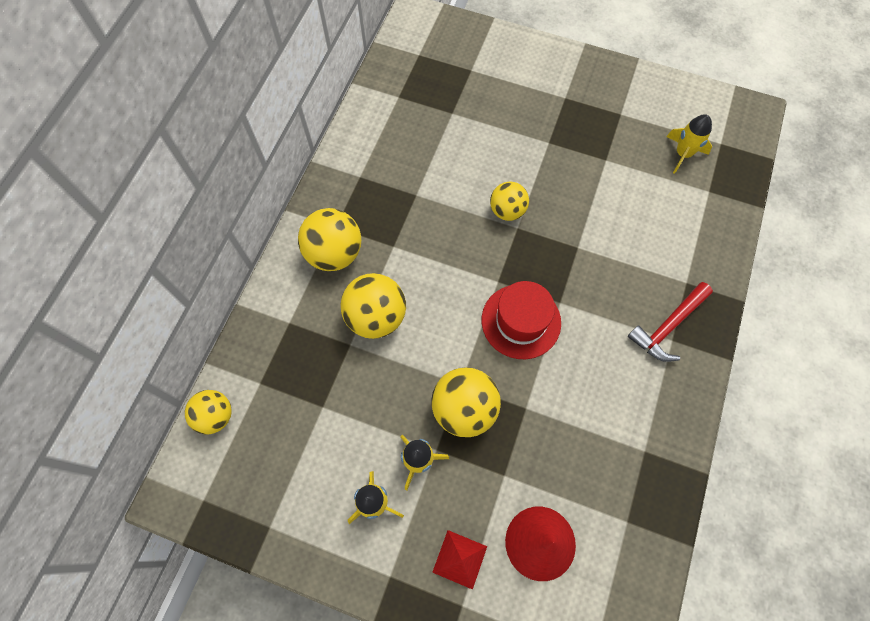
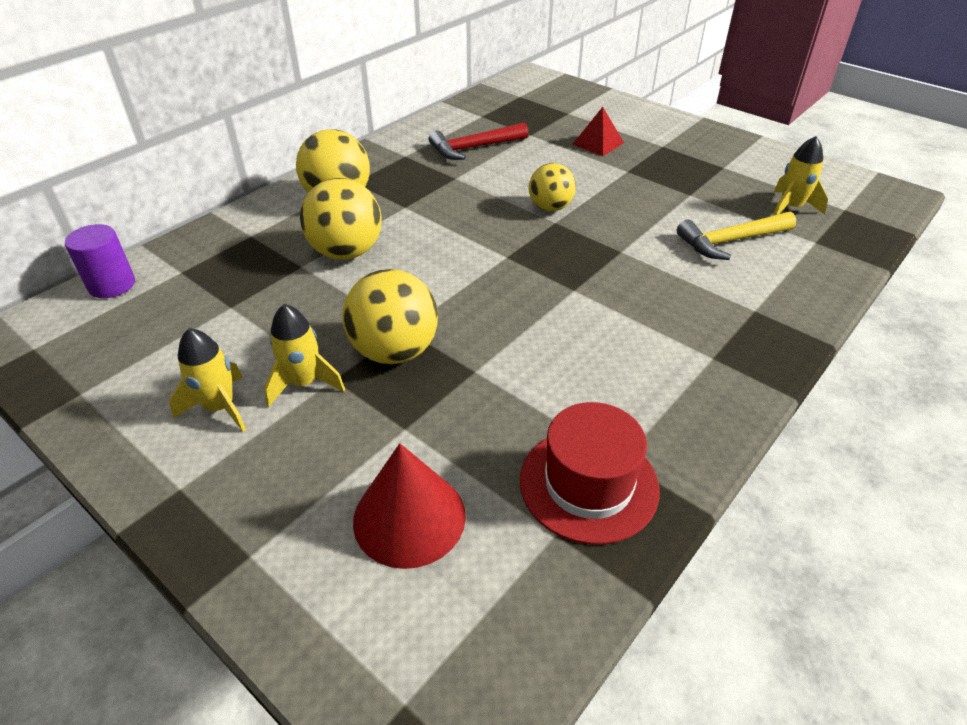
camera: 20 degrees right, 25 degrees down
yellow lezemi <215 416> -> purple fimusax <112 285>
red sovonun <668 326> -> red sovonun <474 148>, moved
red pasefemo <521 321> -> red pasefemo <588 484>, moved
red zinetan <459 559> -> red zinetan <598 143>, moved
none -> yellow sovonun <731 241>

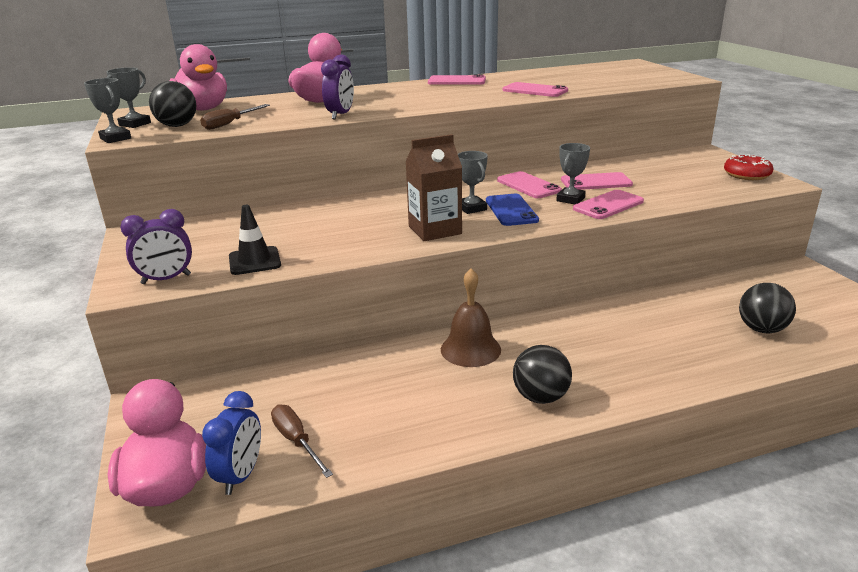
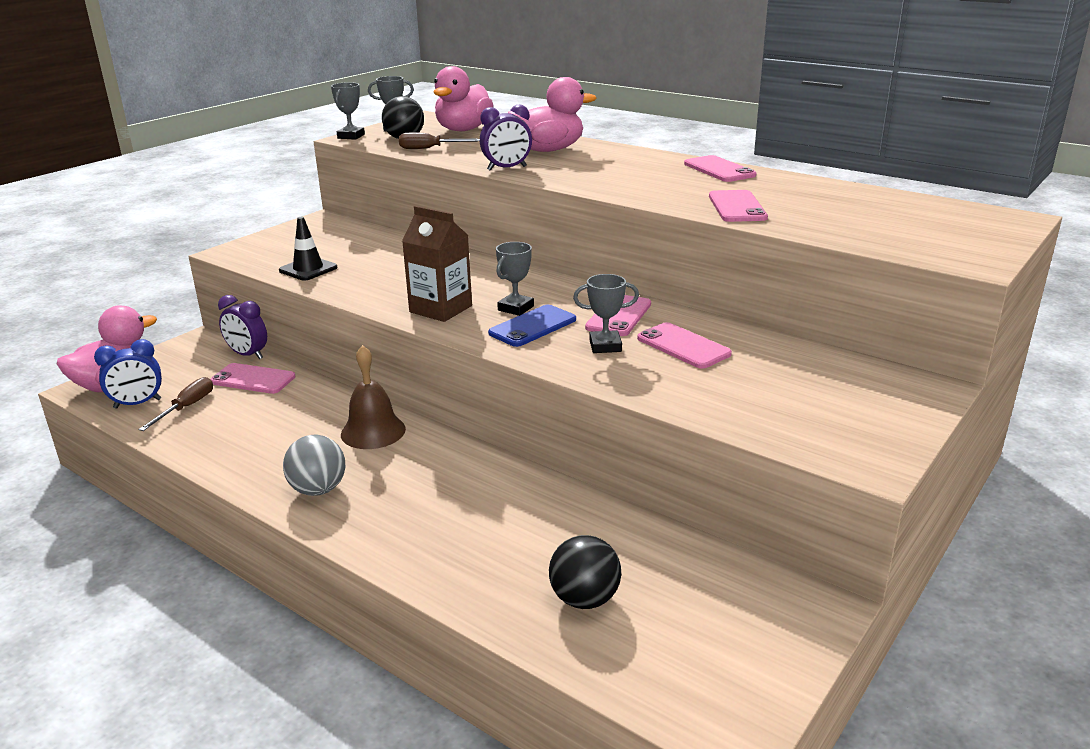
camera: 55 degrees right, 0 degrees up
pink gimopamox <608 205> -> pink gimopamox <253 379>, moved
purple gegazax <166 279> -> purple gegazax <248 355>, moved
black lezemi <540 397> -> grey lezemi <318 490>
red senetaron <746 175> -> none

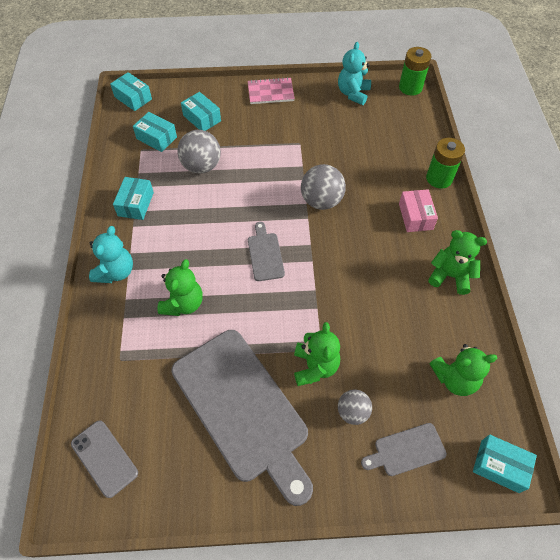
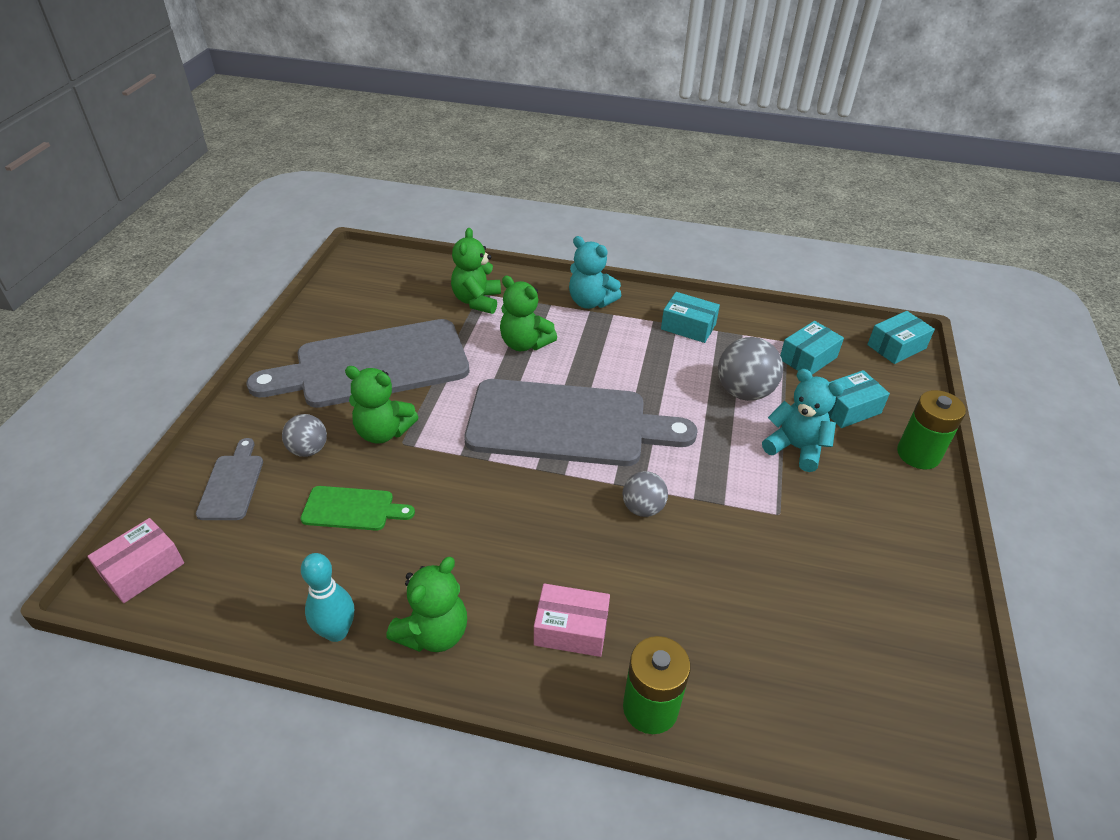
camera: 105 degrees right, 15 degrees down
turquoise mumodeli <499 466> -> pink mumodeli <143 569>
none -> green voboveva <352 509>
none -> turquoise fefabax <336 631>
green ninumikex <454 379> -> green ninumikex <477 301>, moved
grey voboveva <265 254> -> grey voboveva <566 424>, x2.30
grey lezemi <321 201> -> grey lezemi <643 508>, x0.62
turquoise ninumikex <353 93> -> turquoise ninumikex <796 448>, moved
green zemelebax <410 87> -> green zemelebax <918 454>, moved
grey gimopamox <104 458> -> none
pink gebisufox <270 92> -> none

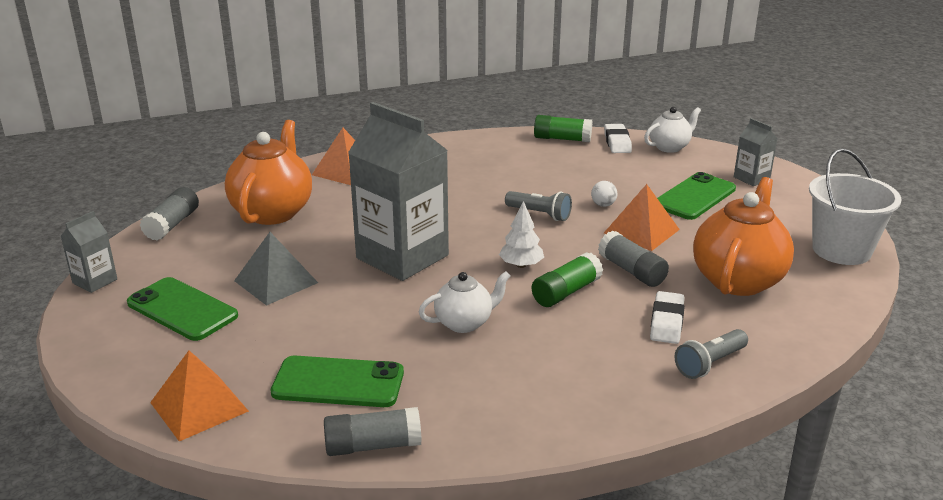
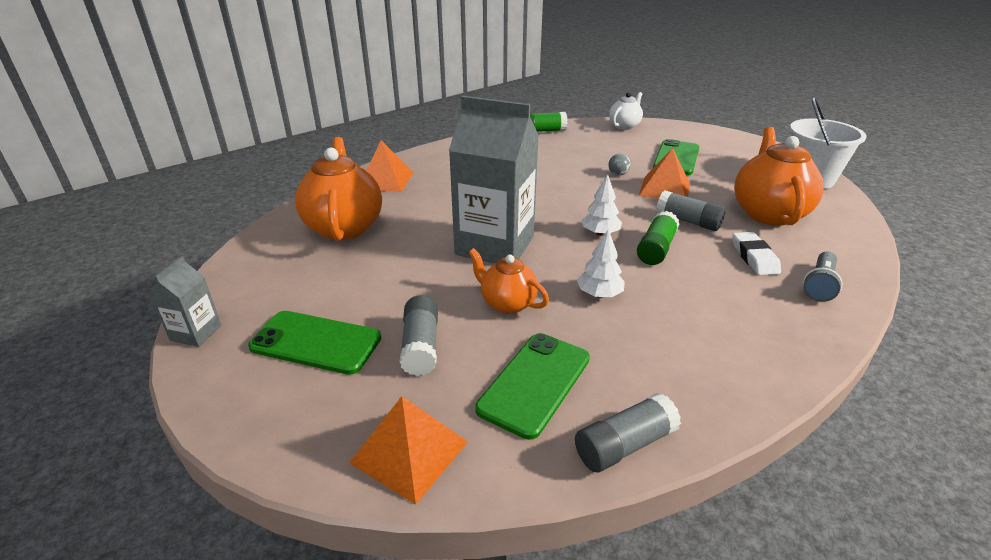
camera: 20 degrees left, 5 degrees up
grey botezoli <172 225> -> grey botezoli <421 346>, moved
none -> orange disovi <507 303>
green gimopamox <338 383> -> green gimopamox <535 383>, 45 degrees counterclockwise
white disovi <464 323> -> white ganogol <599 294>
white lezemi <603 205> -> grey lezemi <618 174>
grey zinetan <276 281> -> none
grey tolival <539 214> -> none
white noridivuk <617 142> -> none
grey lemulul <751 178> -> none

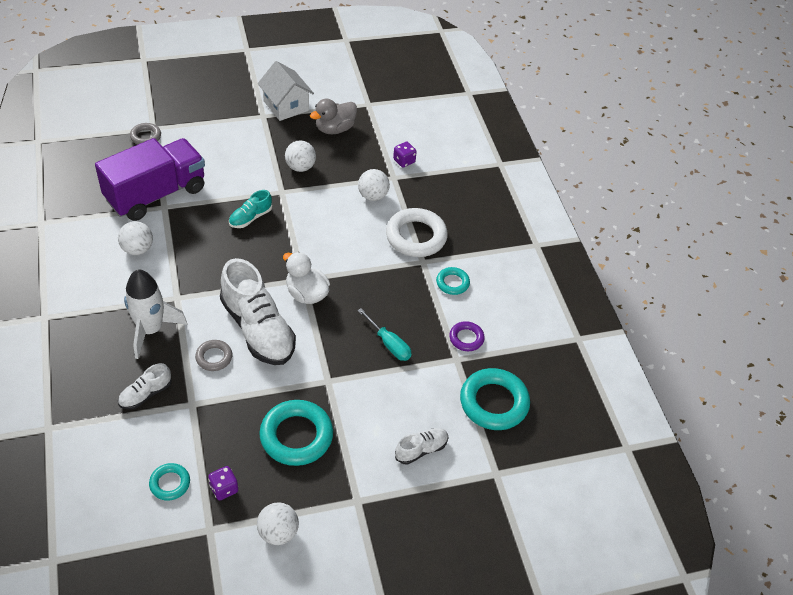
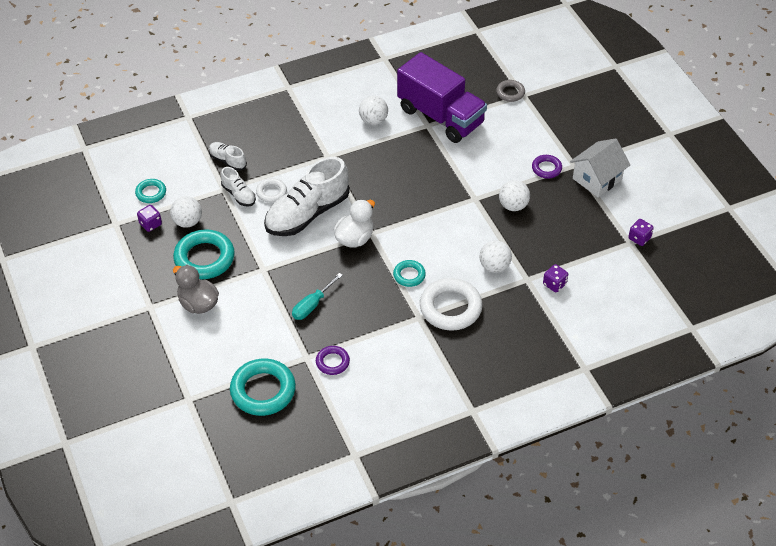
camera: 85 degrees right, 0 degrees up
white lezemi <278 532> -> white lezemi <187 222>, moved
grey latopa <335 129> -> grey latopa <198 304>, moved
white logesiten <421 449> -> white logesiten <239 195>, moved
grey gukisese <214 357> -> white gukisese <271 192>
turquoise gukisese <452 283> -> turquoise gukisese <409 275>, moved
none -> purple gukisese <546 168>
none -> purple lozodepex <639 238>
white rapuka <150 330> -> none
turquoise logesiten <250 218> -> none

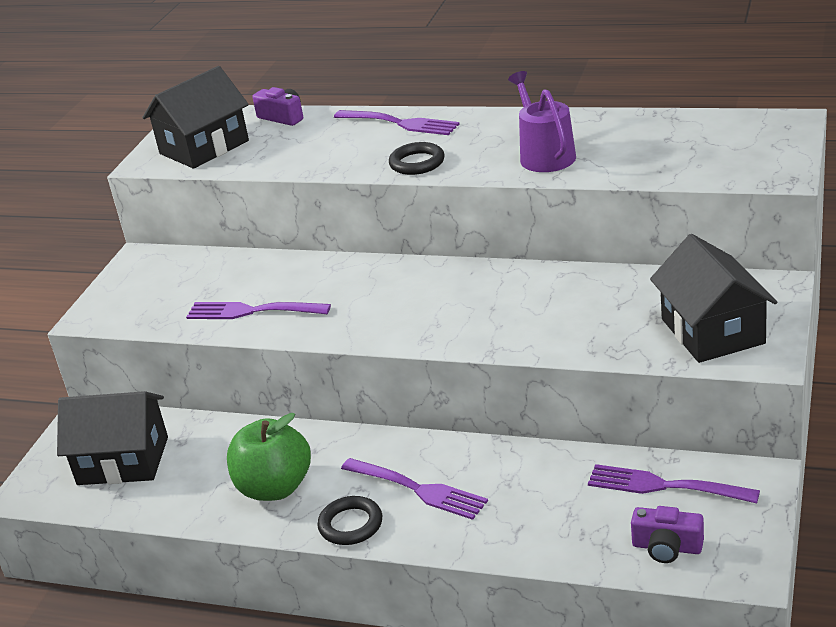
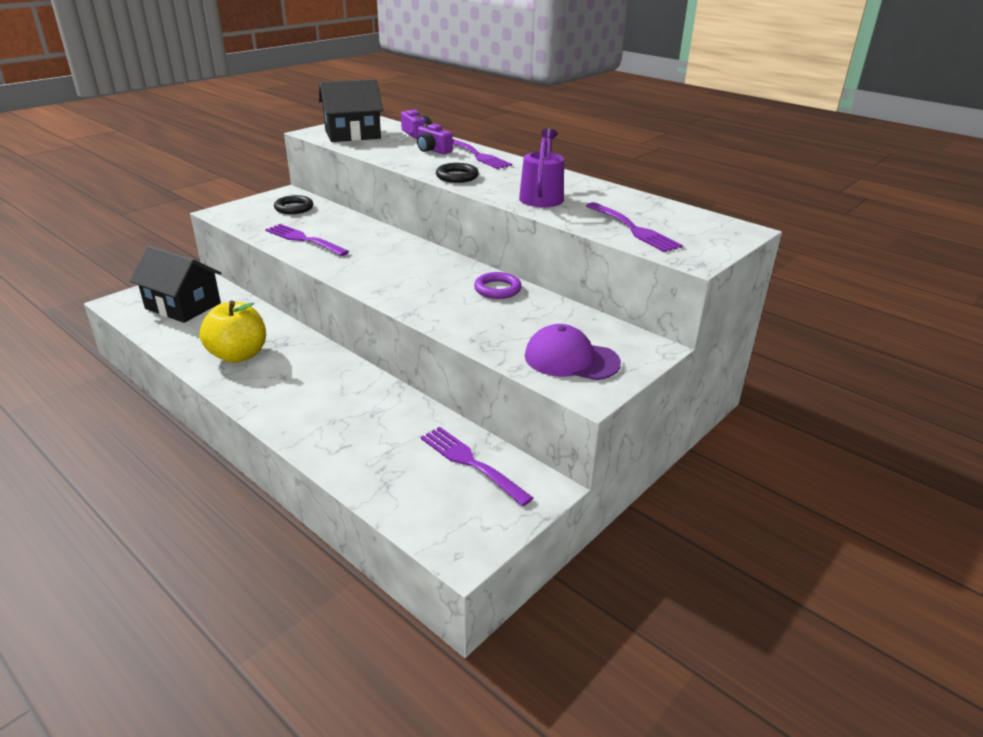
camera: 20 degrees right, 0 degrees up
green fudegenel <275 488> -> yellow fudegenel <238 355>
black gukisese <351 525> -> black gukisese <294 208>, moved
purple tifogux <667 547> -> purple tifogux <432 150>, moved
none -> purple gukisese <497 289>
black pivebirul <712 331> -> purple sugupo <571 359>
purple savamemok <418 489> -> purple savamemok <633 229>, moved

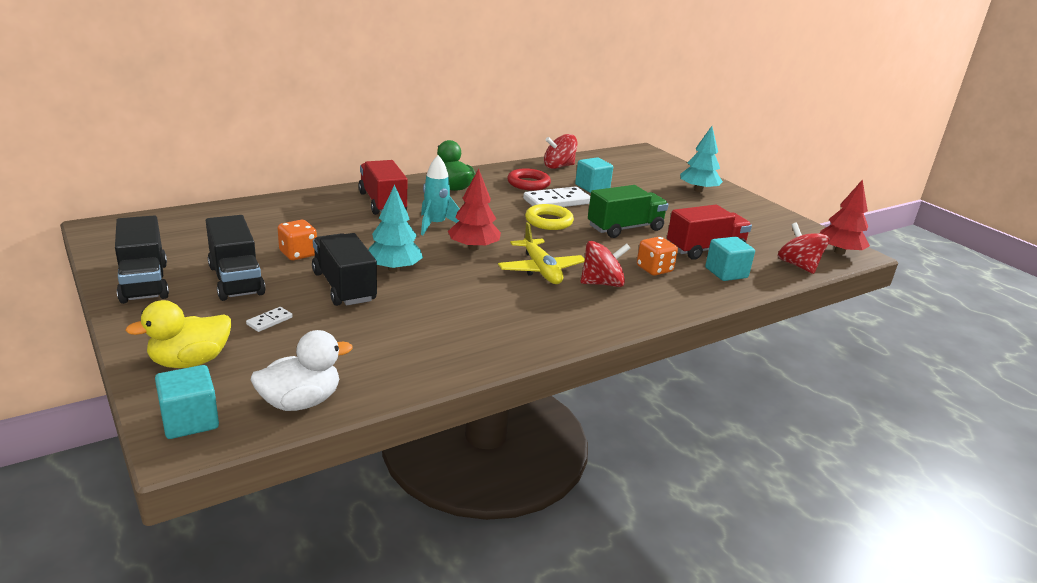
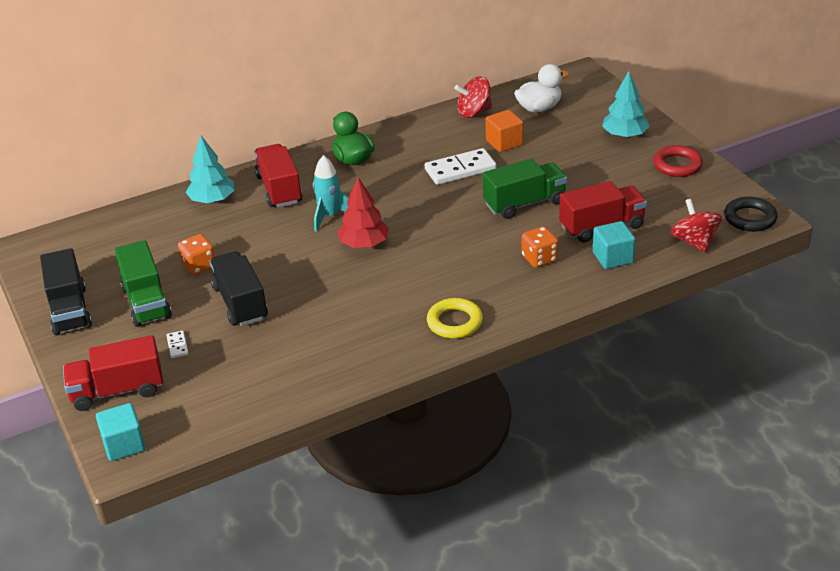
camera: 10 degrees right, 10 degrees up
yellow latopa <190 361> -> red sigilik <117 391>
black sigilik <236 280> -> green sigilik <146 302>
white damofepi <269 321> -> white damofepi <177 346>, 60 degrees counterclockwise
turquoise ganogol <394 269> -> turquoise ganogol <212 200>, moved
yellow gukisese <548 221> -> yellow gukisese <454 322>, moved
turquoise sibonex <592 187> -> orange sibonex <504 143>
white latopa <301 402> -> white latopa <539 108>, moved
red gukisese <528 183> -> red gukisese <677 165>, moved
red ganogol <839 252> -> black gukisese <750 218>
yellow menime <541 270> -> none
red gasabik <602 283> -> none

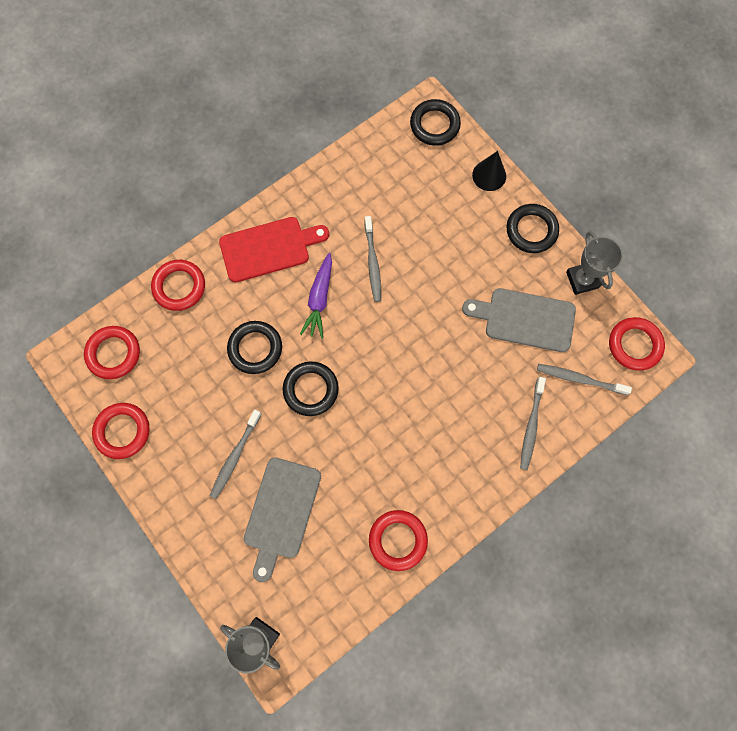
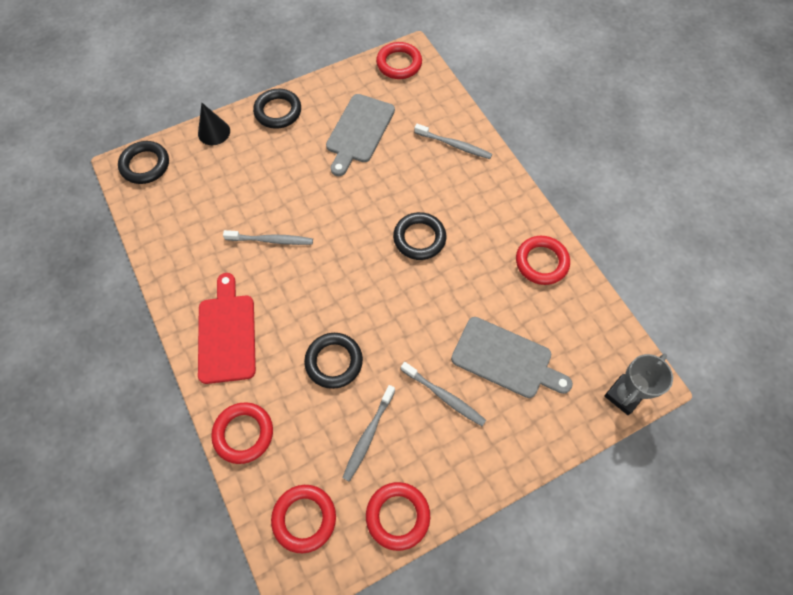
camera: 80 degrees left, 10 degrees down
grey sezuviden <579 379> -> grey sezuviden <368 435>, moved
black gukisese <311 389> -> black gukisese <419 238>, moved
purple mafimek <319 299> -> none
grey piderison <582 280> -> none

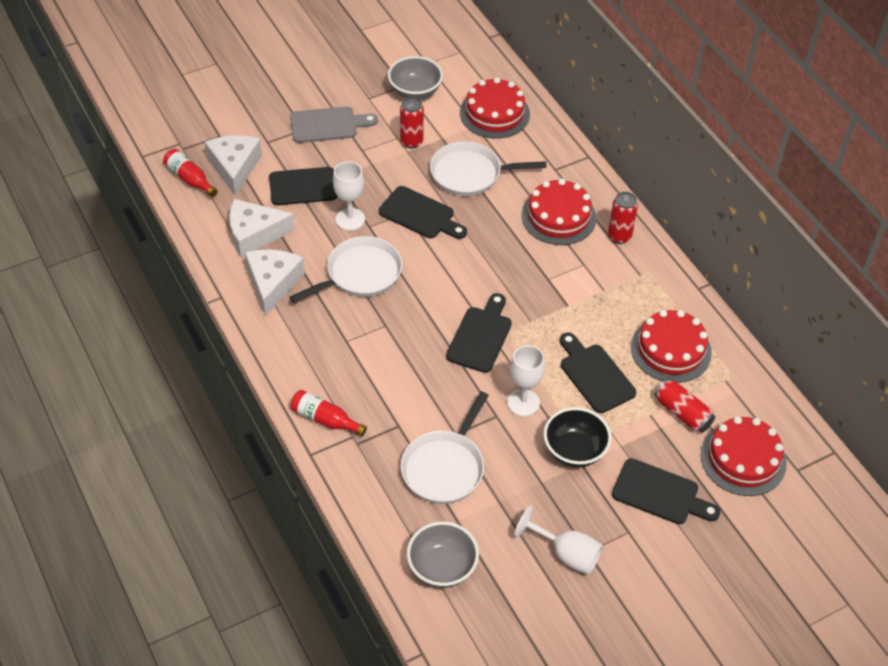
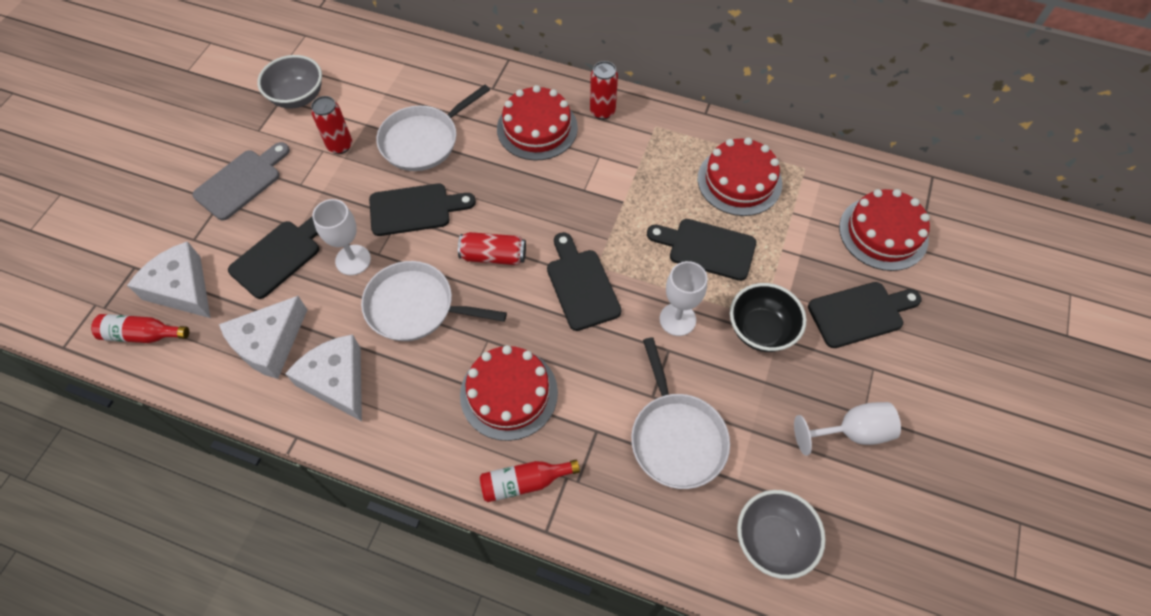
camera: 40 degrees left, 10 degrees up
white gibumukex <360 274> -> white gibumukex <415 307>, 90 degrees counterclockwise
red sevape <682 413> -> red sevape <493 256>, moved
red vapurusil <494 113> -> red vapurusil <509 393>, moved

